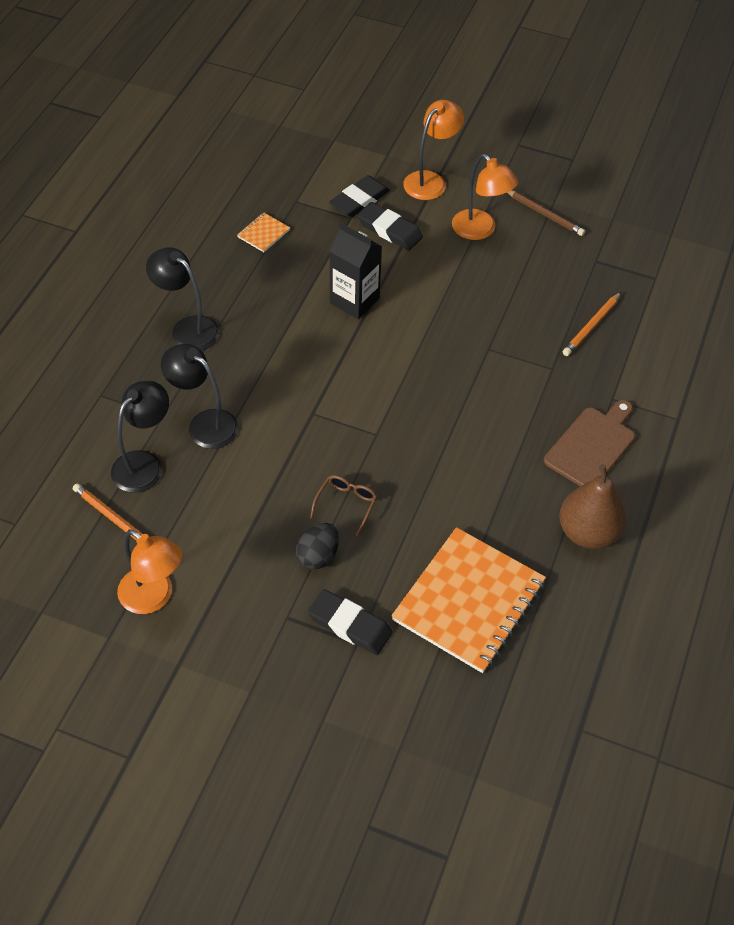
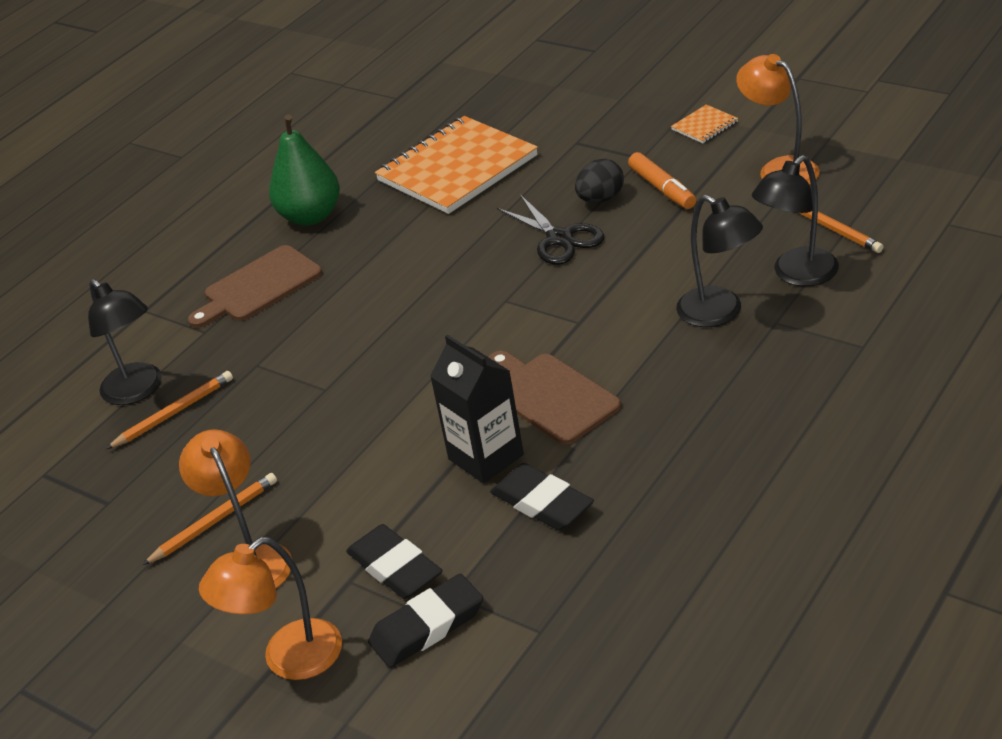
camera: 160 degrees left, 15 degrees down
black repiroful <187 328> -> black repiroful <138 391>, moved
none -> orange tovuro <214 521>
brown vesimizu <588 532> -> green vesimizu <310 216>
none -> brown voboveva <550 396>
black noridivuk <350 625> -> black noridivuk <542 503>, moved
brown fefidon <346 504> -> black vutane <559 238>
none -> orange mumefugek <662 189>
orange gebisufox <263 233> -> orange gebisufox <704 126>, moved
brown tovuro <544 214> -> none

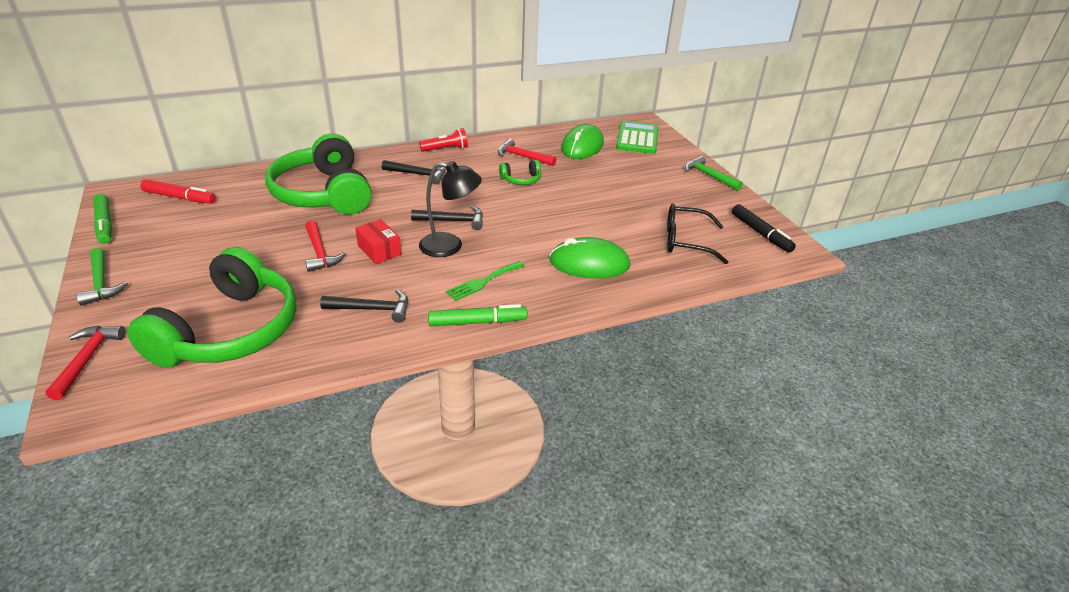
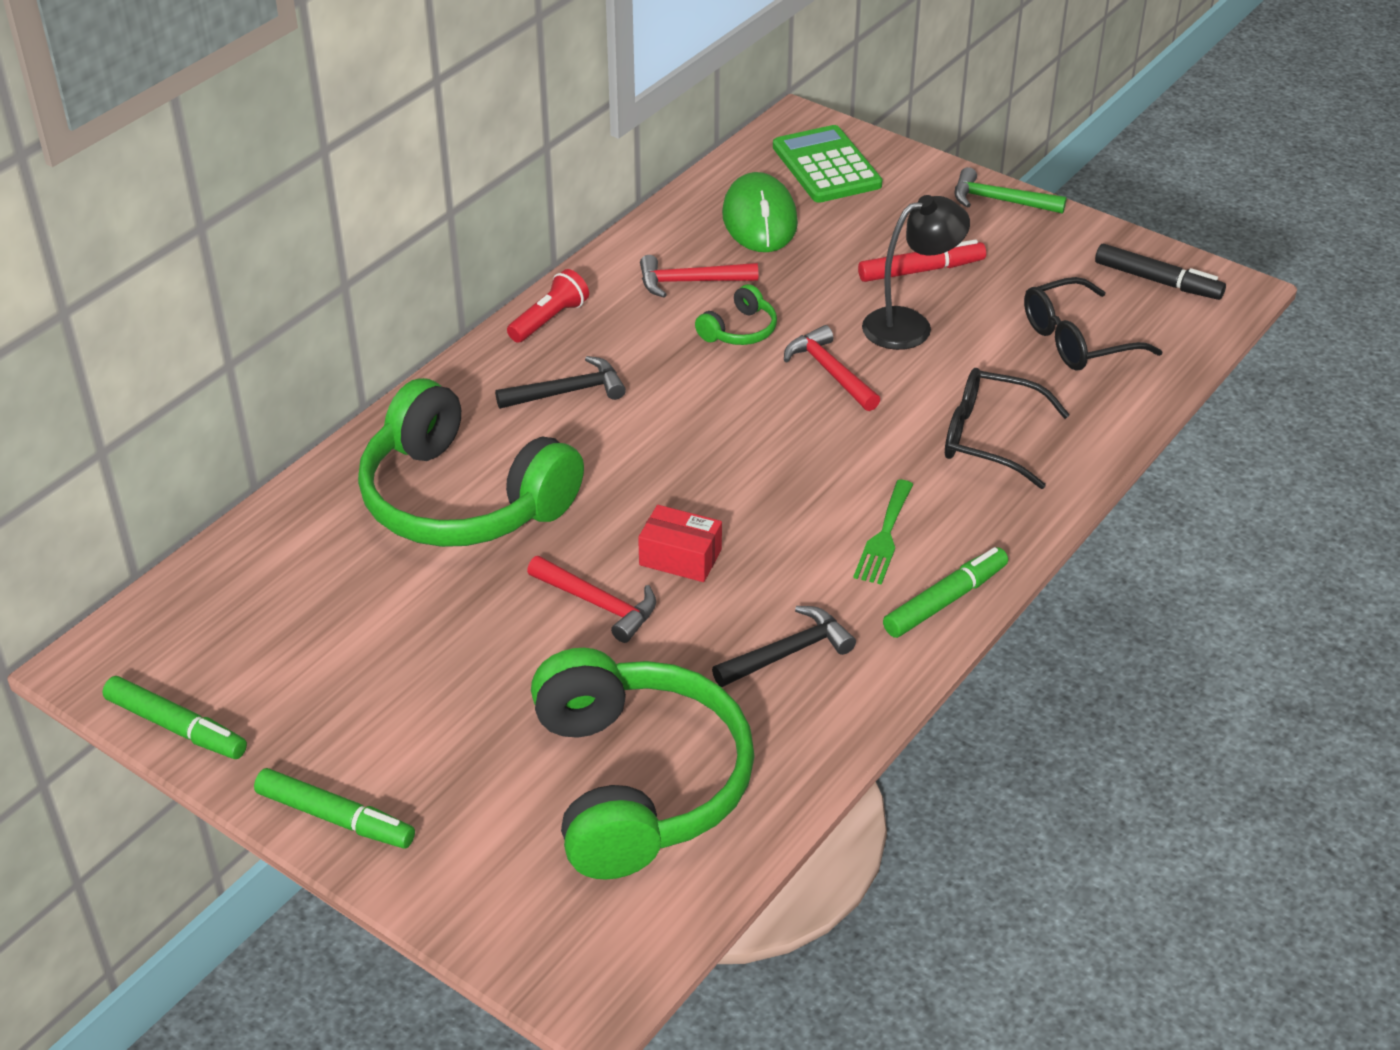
camera: 30 degrees left, 5 degrees up
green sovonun <101 283> -> green mumefugek <335 818>
red sovonun <87 359> -> red sovonun <830 372>, moved
red mumefugek <179 197> -> red mumefugek <921 270>, moved
black repiroful <450 246> -> black repiroful <910 325>, moved
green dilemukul <589 263> -> black fefidon <990 438>
black sovonun <453 221> -> none

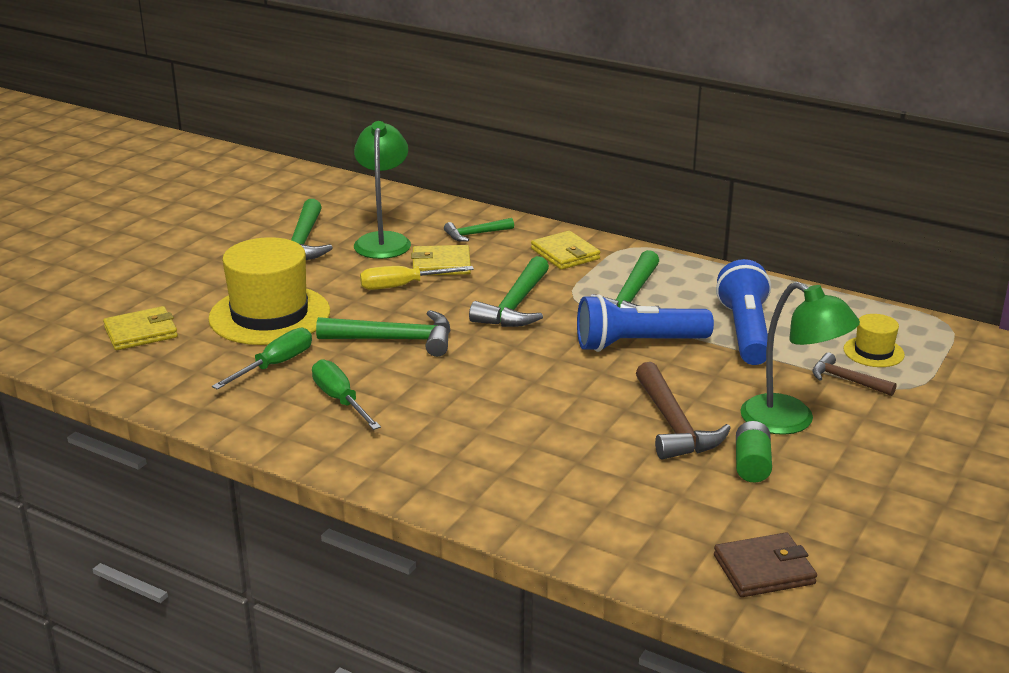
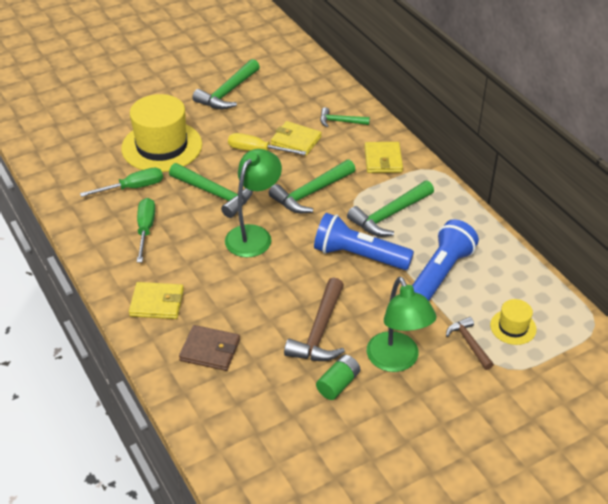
camera: 30 degrees right, 15 degrees up
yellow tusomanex <141 332> -> yellow tusomanex <157 303>, moved
brown tusomanex <764 569> -> brown tusomanex <210 350>, moved
green repiroful <383 240> -> green repiroful <254 235>, moved

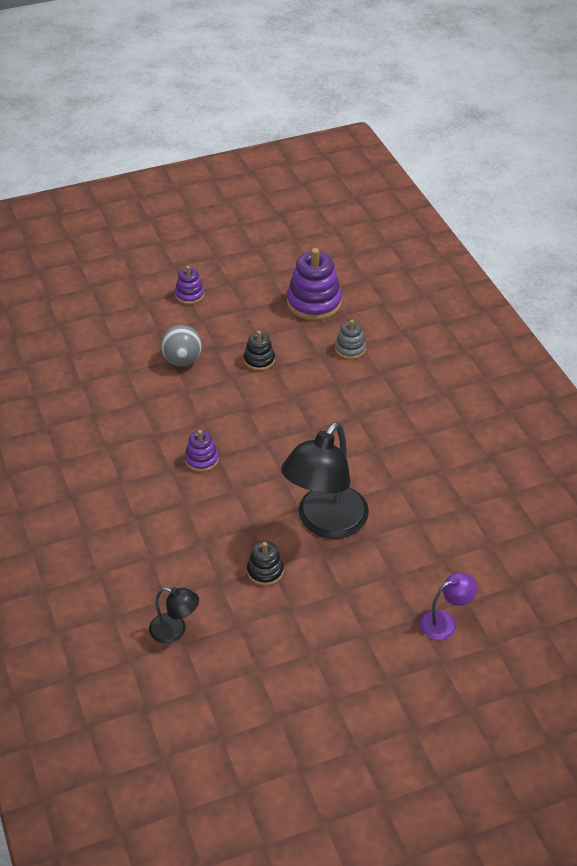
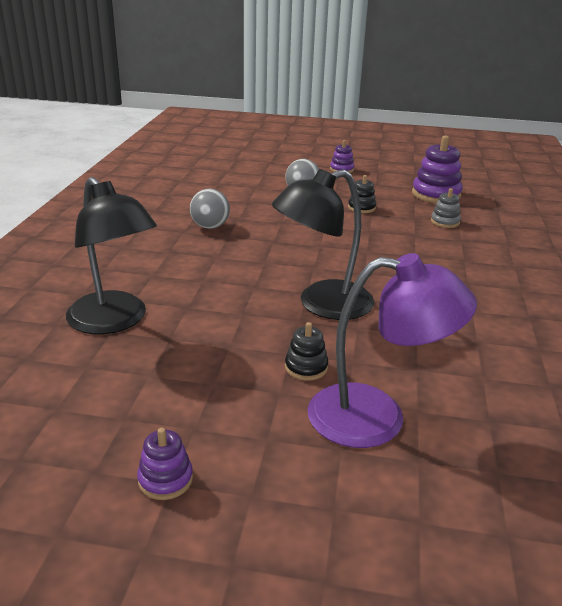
camera: 30 degrees right, 15 degrees down
black repiroful <175 631> -> black repiroful <114 321>, x2.08
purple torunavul <201 460> -> purple torunavul <165 479>, moved
none -> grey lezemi <210 227>
black torunavul <265 571> -> black torunavul <306 367>, moved
purple repiroful <445 622> -> purple repiroful <377 417>, x2.08

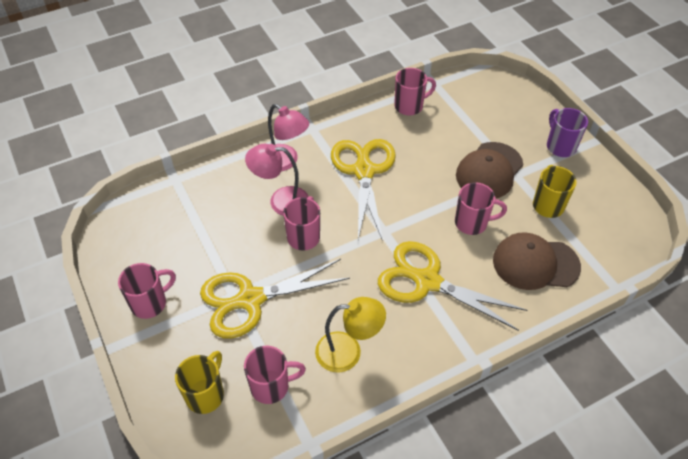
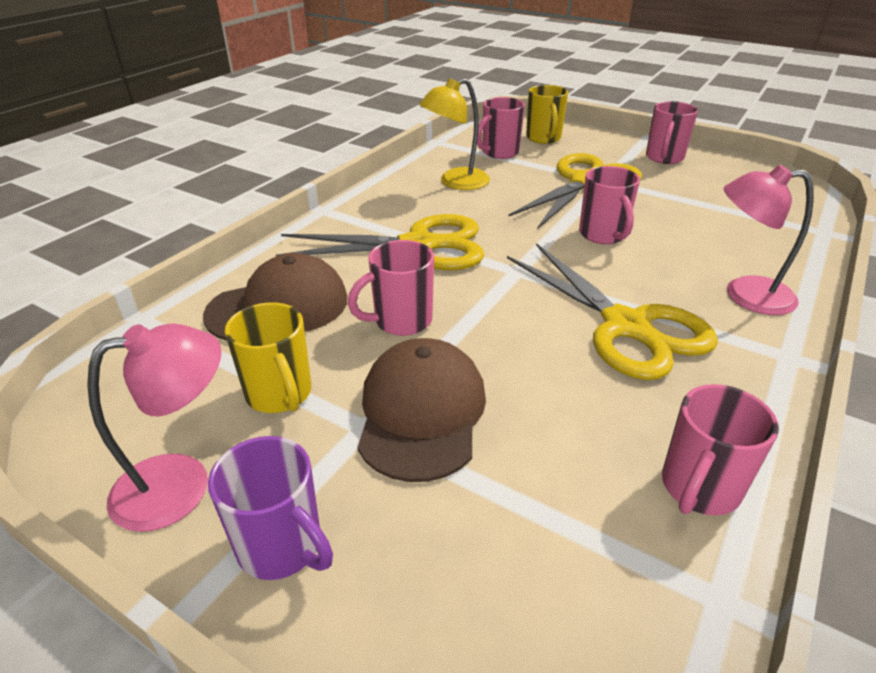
camera: 150 degrees right, 15 degrees down
pink repiroful <281 201> -> pink repiroful <182 483>, moved

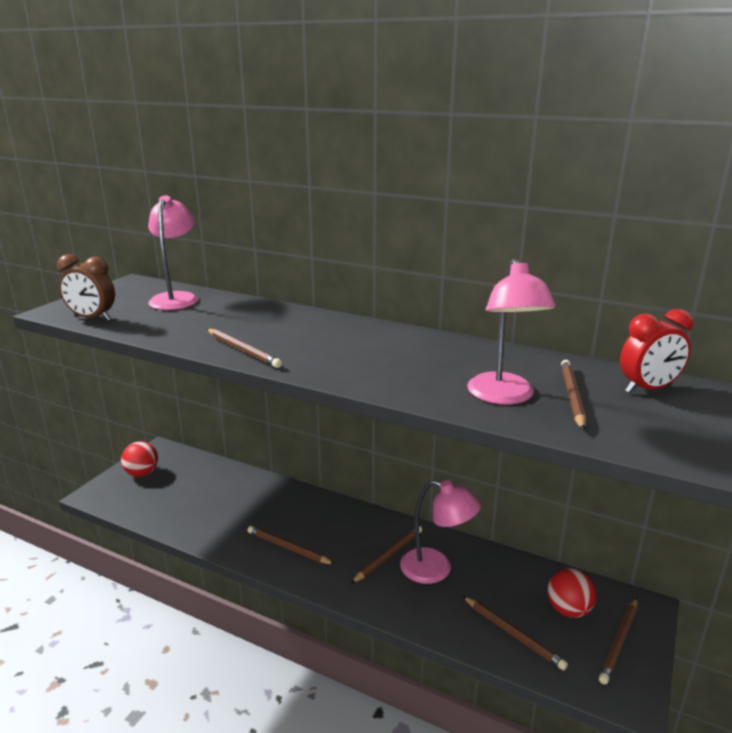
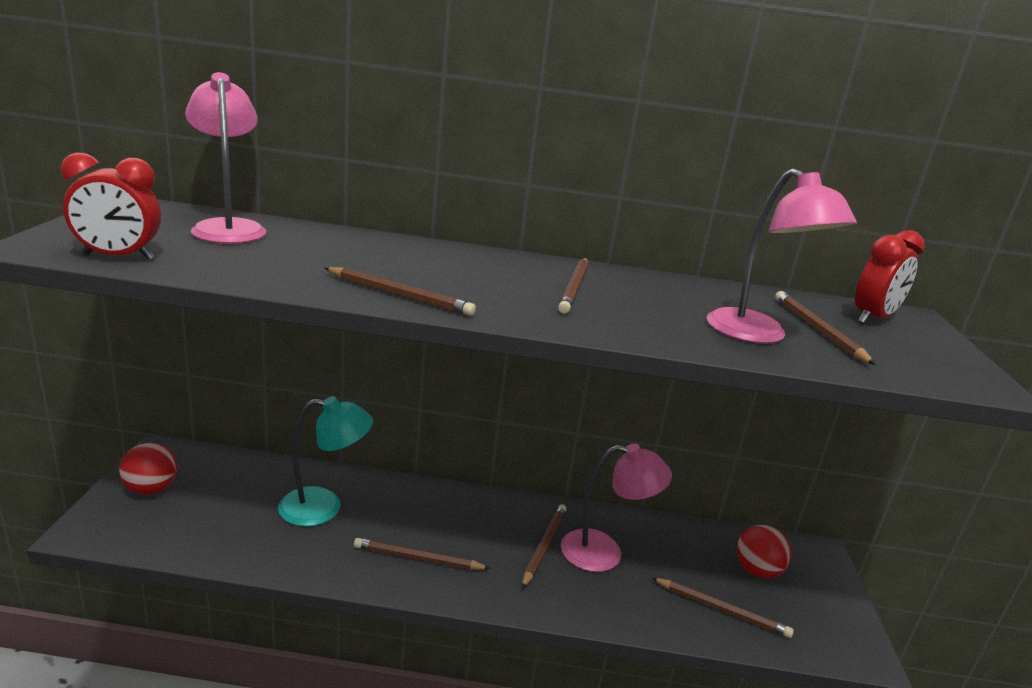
camera: 25 degrees left, 0 degrees up
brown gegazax <92 318> -> red gegazax <118 257>
none -> turquoise repiroful <324 507>
brown tovuro <619 642> -> brown tovuro <574 287>, moved

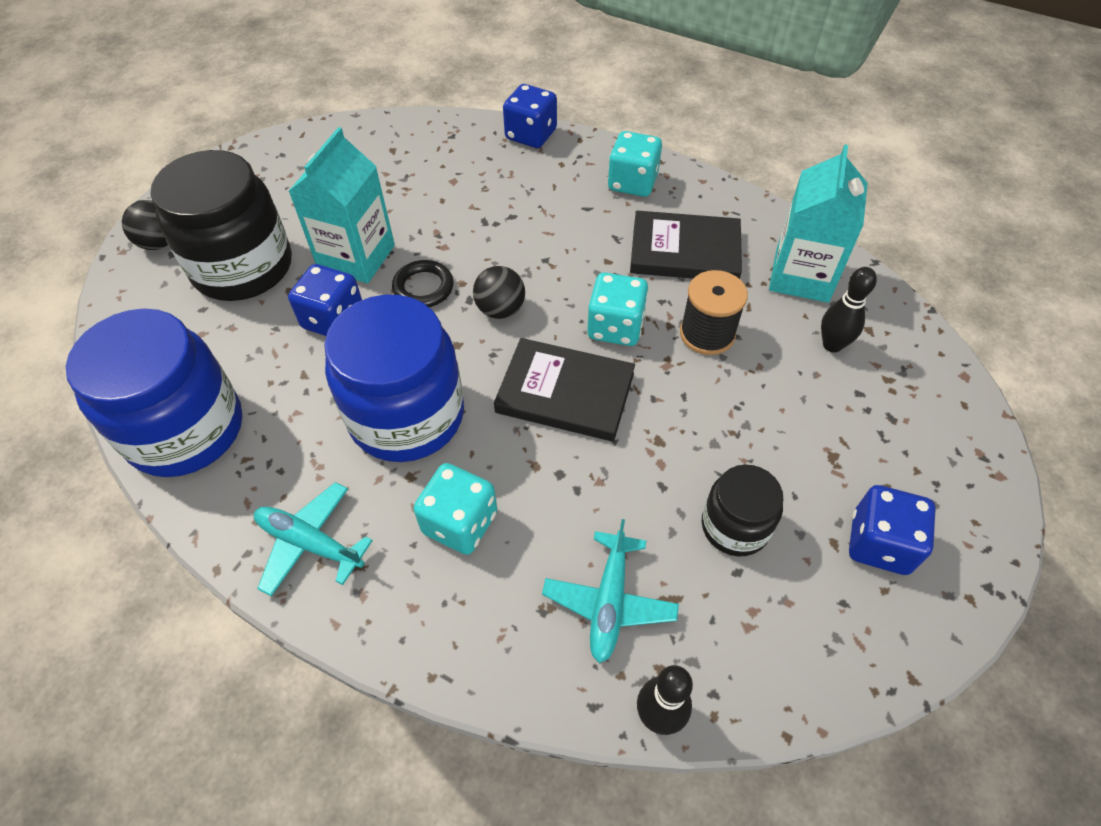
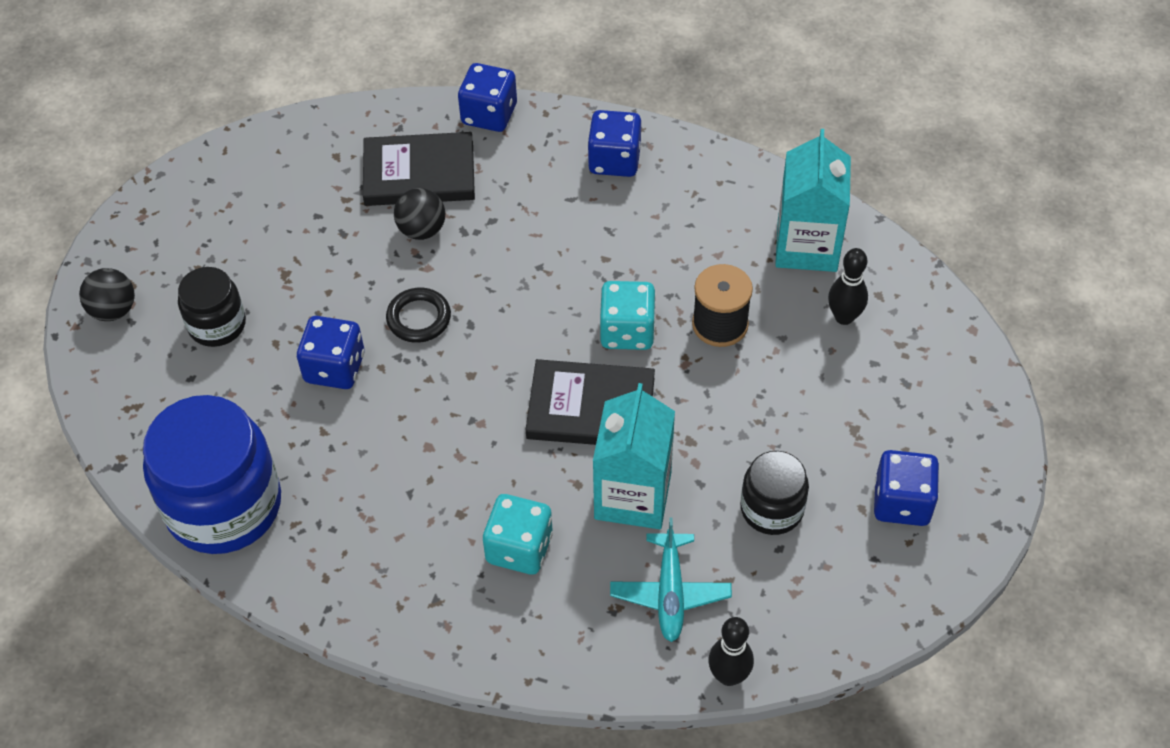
camera: 10 degrees left, 0 degrees up
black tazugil <243 267> -> black tazugil <217 324>, x0.54
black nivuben <685 251> -> black nivuben <419 173>, moved
black lezemi <500 310> -> black lezemi <422 230>, moved
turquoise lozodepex <632 183> -> blue lozodepex <614 160>
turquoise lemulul <356 257> -> turquoise lemulul <633 495>, moved
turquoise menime <310 543> -> none
blue tazugil <406 415> -> none

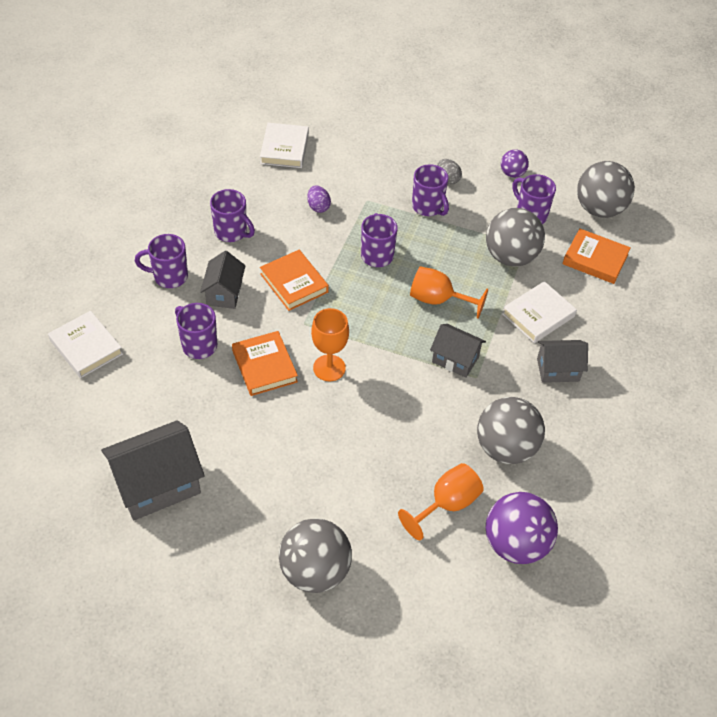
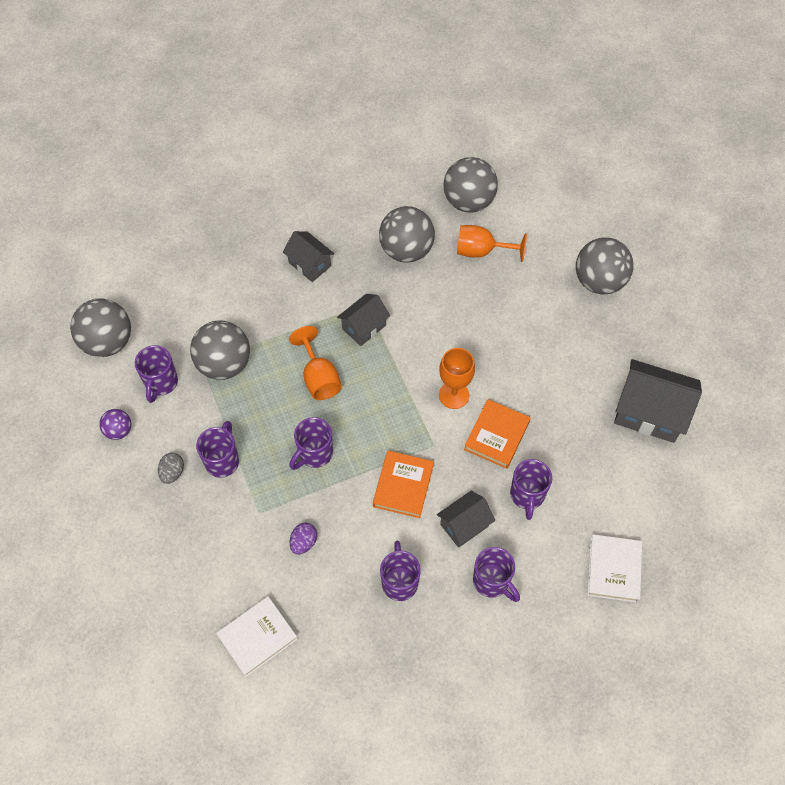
camera: 130 degrees left, 10 degrees up
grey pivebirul <455 359> -> grey pivebirul <364 327>, 60 degrees clockwise
purple lezemi <516 544> -> grey lezemi <468 201>
white nivuben <538 315> -> none
orange nivuben <595 259> -> none

